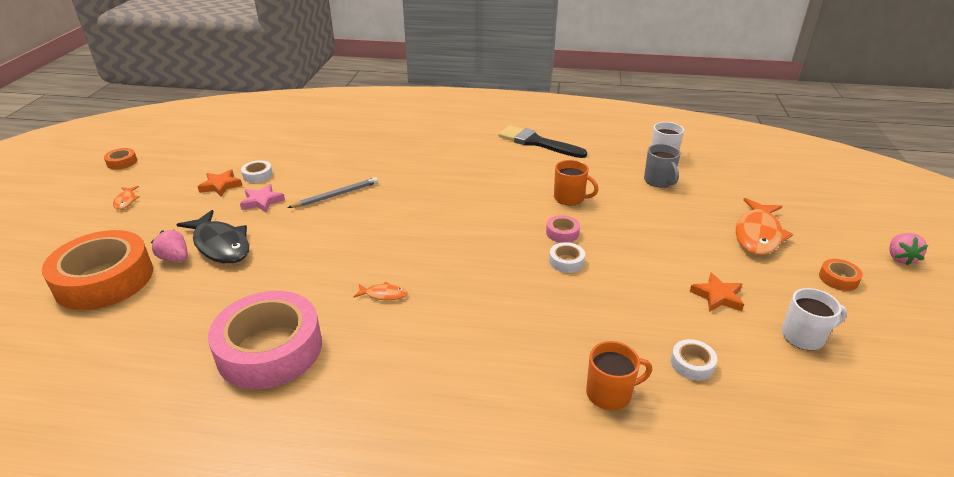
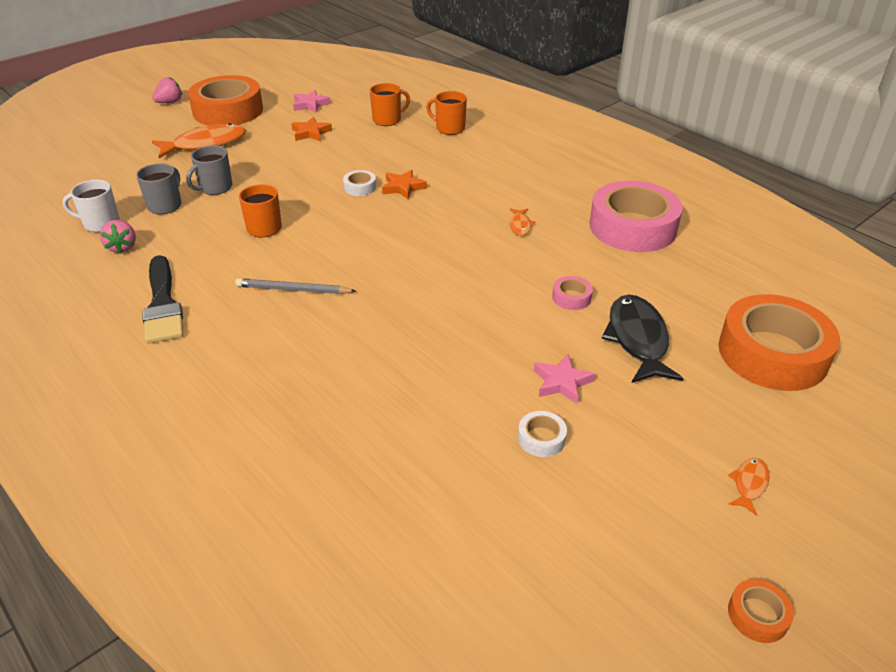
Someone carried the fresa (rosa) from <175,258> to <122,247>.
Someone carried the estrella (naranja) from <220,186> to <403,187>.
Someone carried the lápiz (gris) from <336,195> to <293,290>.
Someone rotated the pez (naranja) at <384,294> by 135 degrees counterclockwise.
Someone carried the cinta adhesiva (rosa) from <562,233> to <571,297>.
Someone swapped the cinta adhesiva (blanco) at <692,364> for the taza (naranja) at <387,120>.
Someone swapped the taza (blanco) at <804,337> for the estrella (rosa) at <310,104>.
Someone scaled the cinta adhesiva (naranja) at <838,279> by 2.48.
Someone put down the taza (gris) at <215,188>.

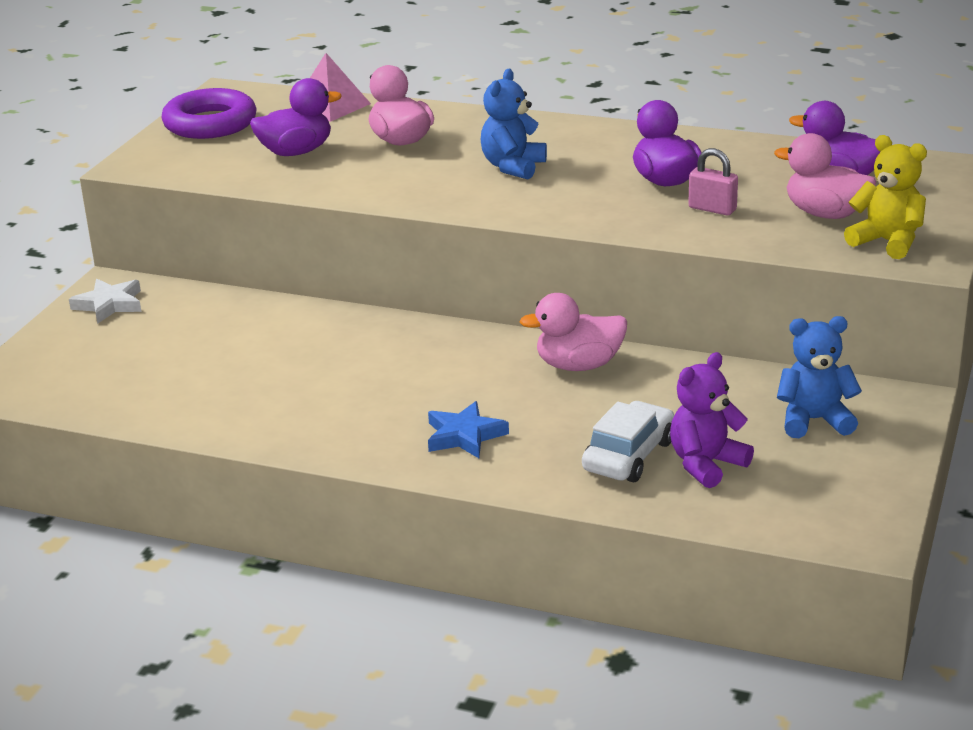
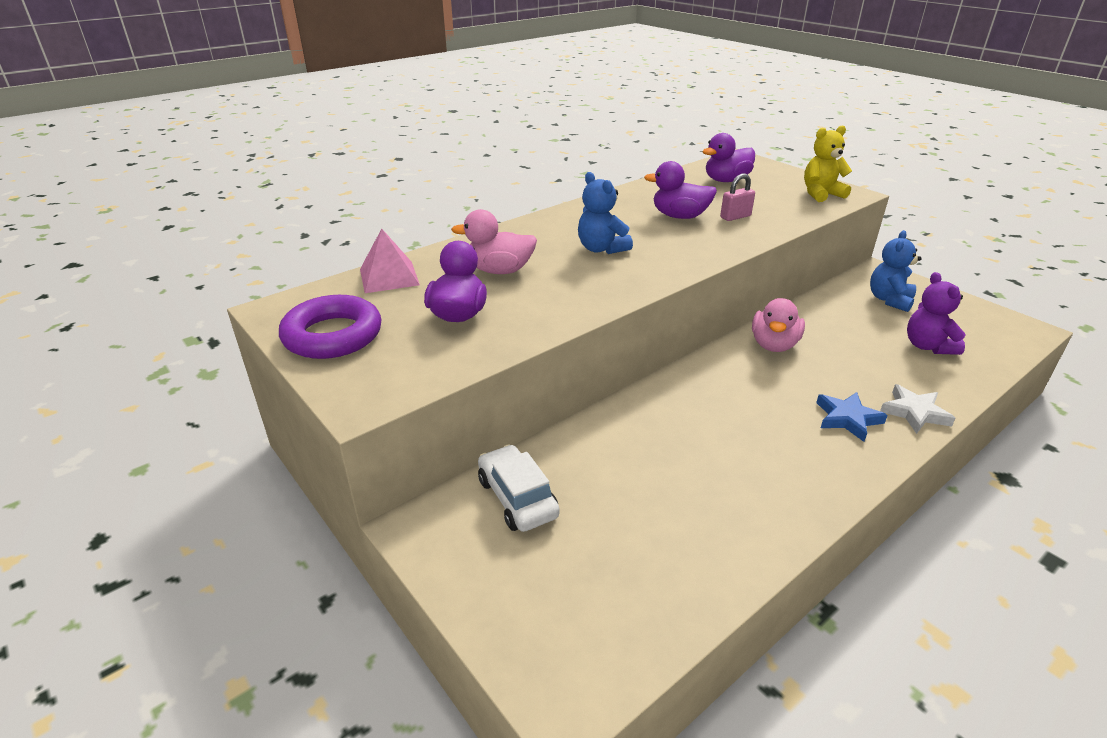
Someone carried the estrella (blanco) from <109,304> to <914,412>.
Someone carried the coche (blanco) from <629,456> to <517,498>.
Someone took away the pato (rosa) at <825,214>.

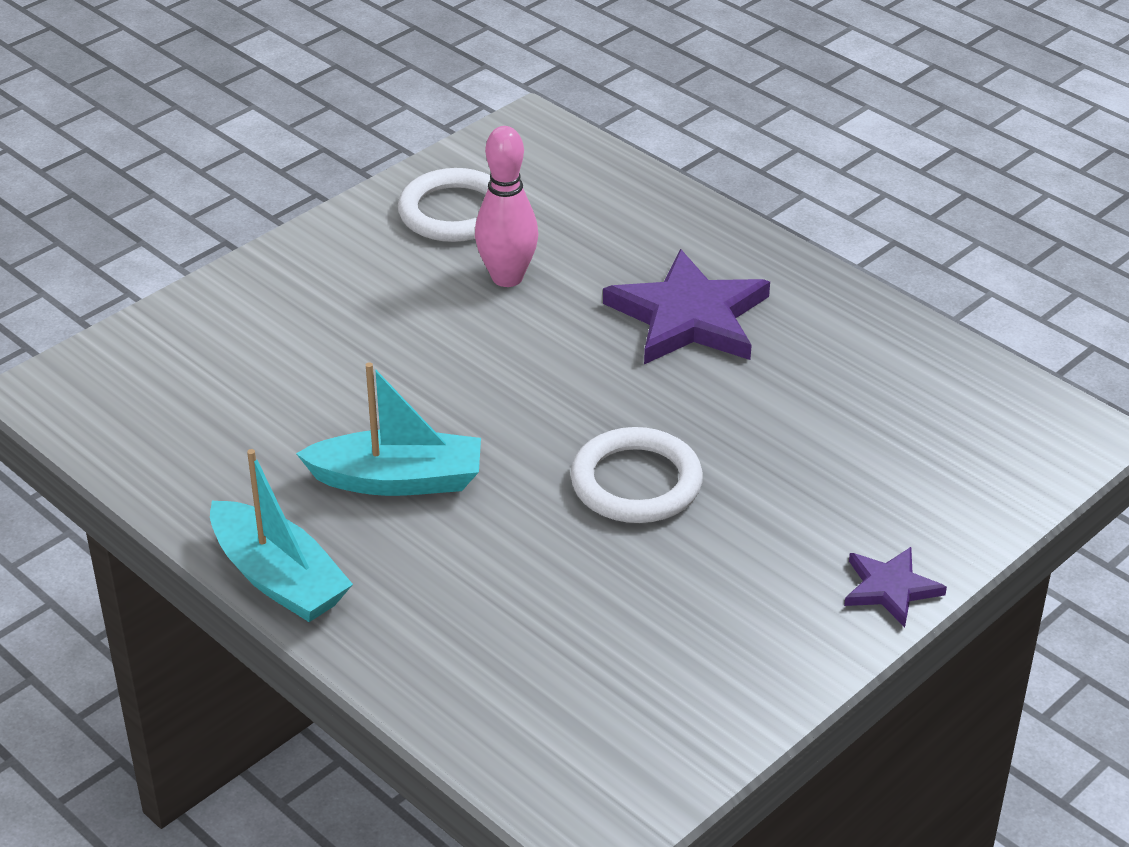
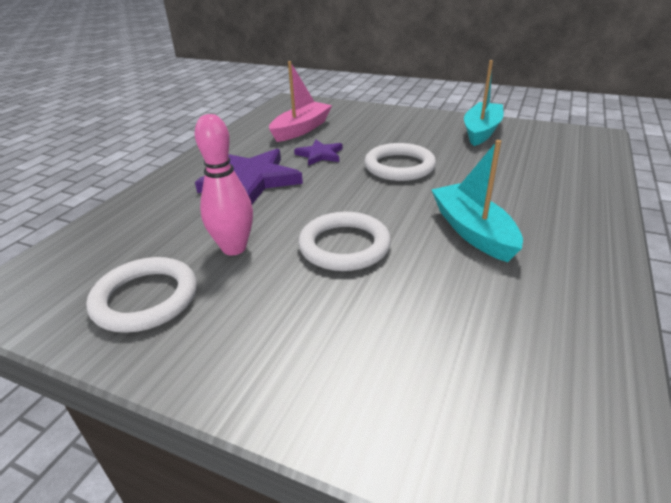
Someone carried the barco (turquesa) from <278,578> to <481,131>.
Someone carried the estrella (morado) from <890,588> to <320,155>.
Someone put down the barco (rosa) at <301,129>.
Someone put down the anillo (blanco) at <344,246>.

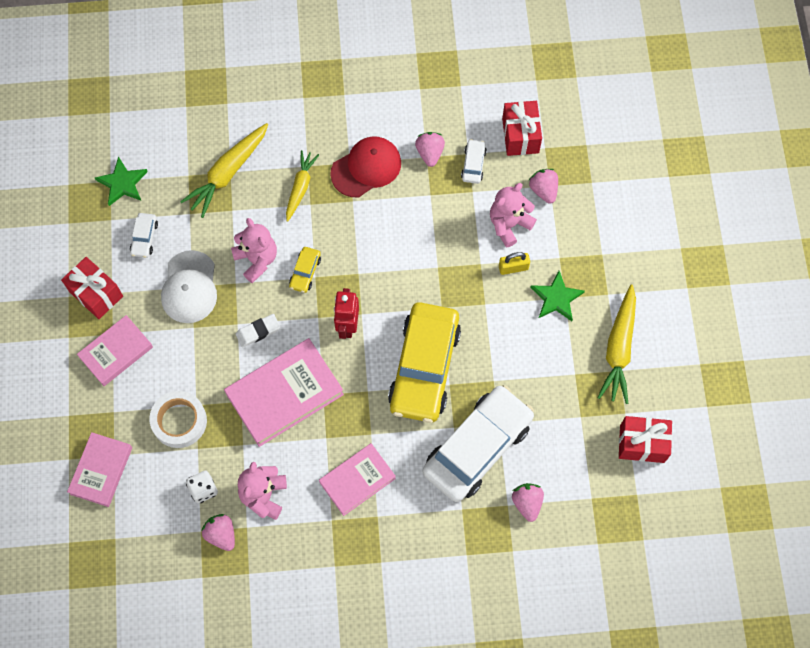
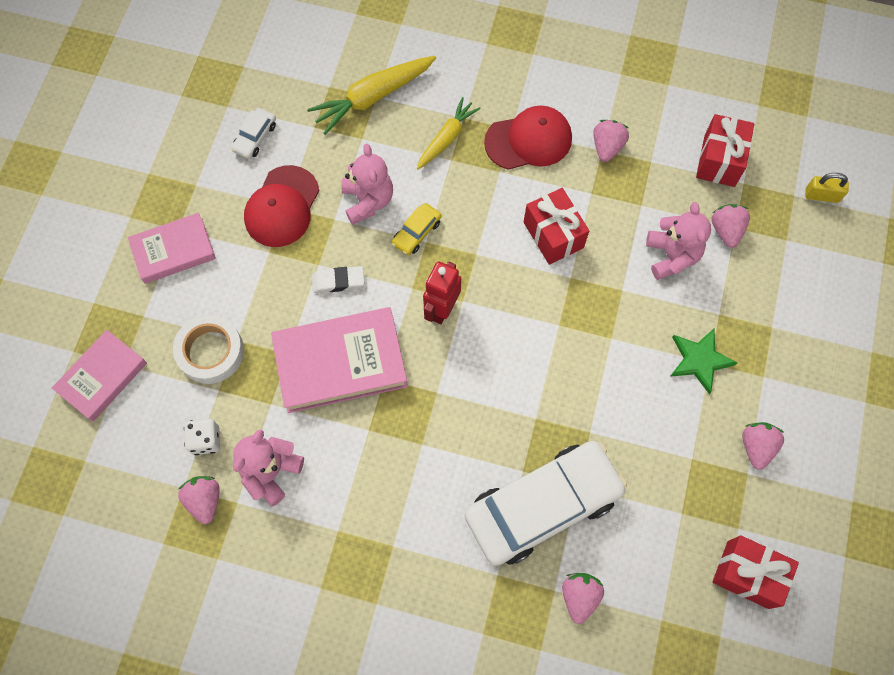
Someone carried the regalo (rojo) from <96,294> to <553,235>.
Someone took away the estrella (verde) at <122,183>.
Someone repainted the gorra (blanco) at <189,287>, which became the gorra (rojo) at <282,207>.
Someone took away the libro (rosa) at <357,480>.
Someone took away the coche (amarillo) at <424,367>.
Someone took away the coche (blanco) at <473,164>.
Someone rotated the osito (rosa) at <509,224> by 105 degrees clockwise.
Someone carried the candado (amarillo) from <513,267> to <821,195>.
Someone swapped the zanahoria (amarillo) at <619,349> for the fresa (rosa) at <756,447>.

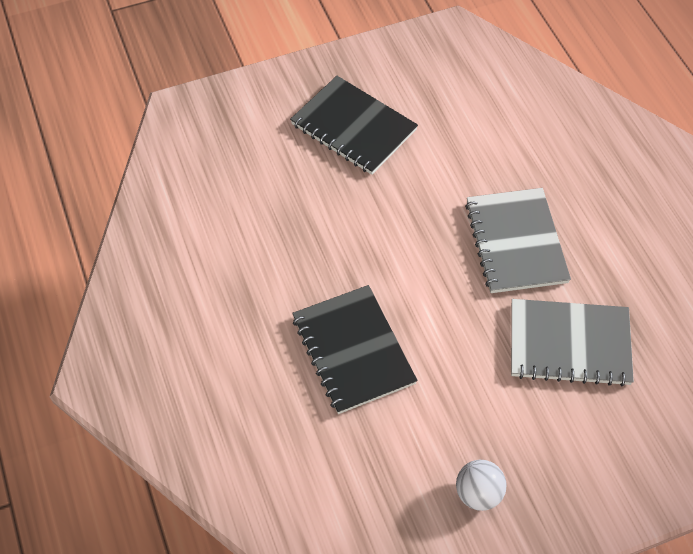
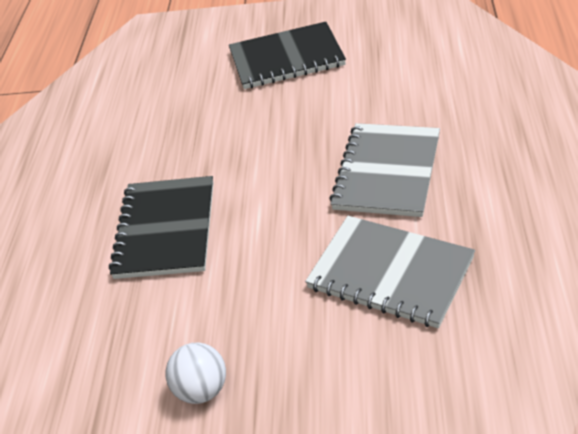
Someone rotated the cuaderno (negro) at <353,127> by 75 degrees counterclockwise.

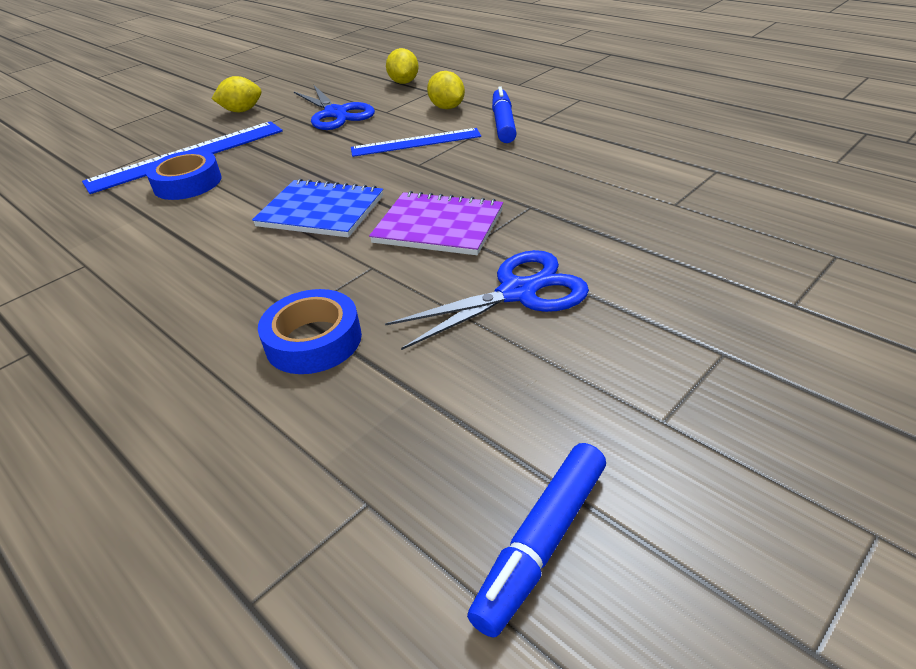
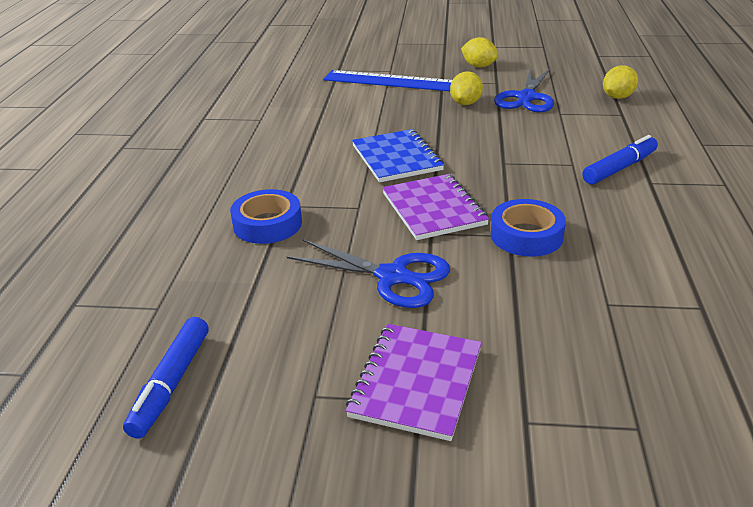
Someone carried the cinta adhesiva (azul) from <187,183> to <526,235>.
Someone took away the regla (azul) at <416,142>.
Someone carried the limón (amarillo) from <447,107> to <465,103>.
Someone rotated the rotulador (azul) at <542,543> by 75 degrees counterclockwise.
Someone put down the cuaderno (morado) at <416,382>.

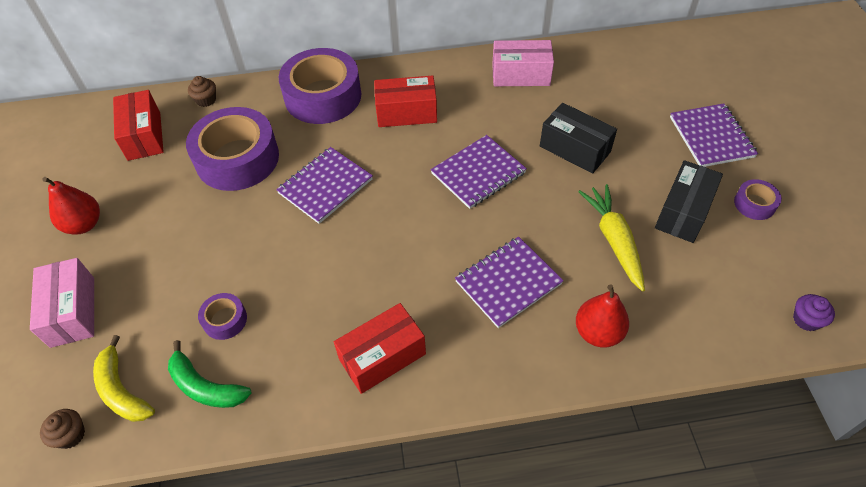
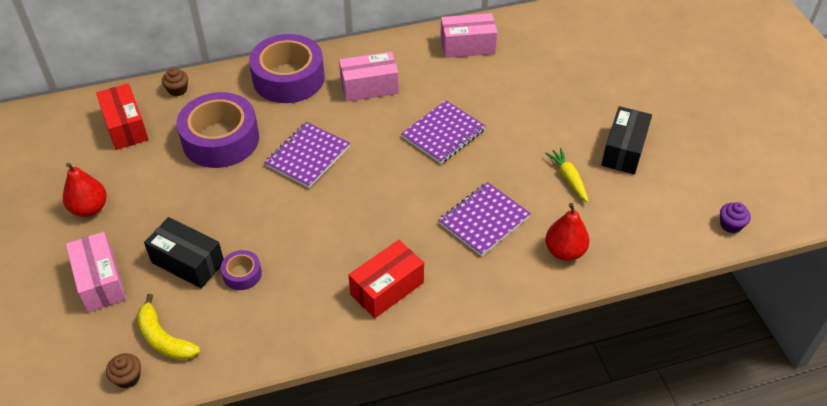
Someone took away the plátano (verde) at <205,387>.
Someone repainted the caja (rojo) at <406,113>, which became the caja (rosa) at <369,87>.
Someone carried the caja (negro) from <574,149> to <188,262>.
Someone scaled the zanahoria (amarillo) at <613,240> by 0.66.
Someone took away the cuaderno (morado) at <711,137>.
Someone took away the cinta adhesiva (morado) at <754,204>.

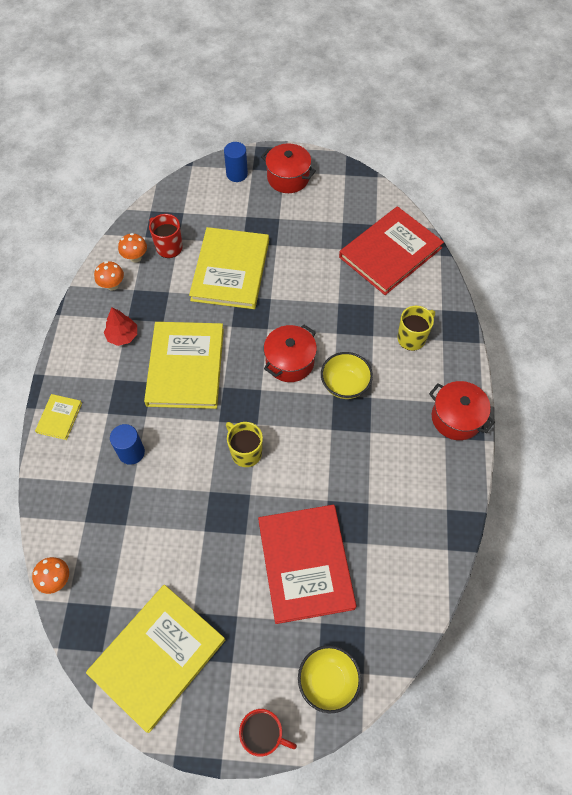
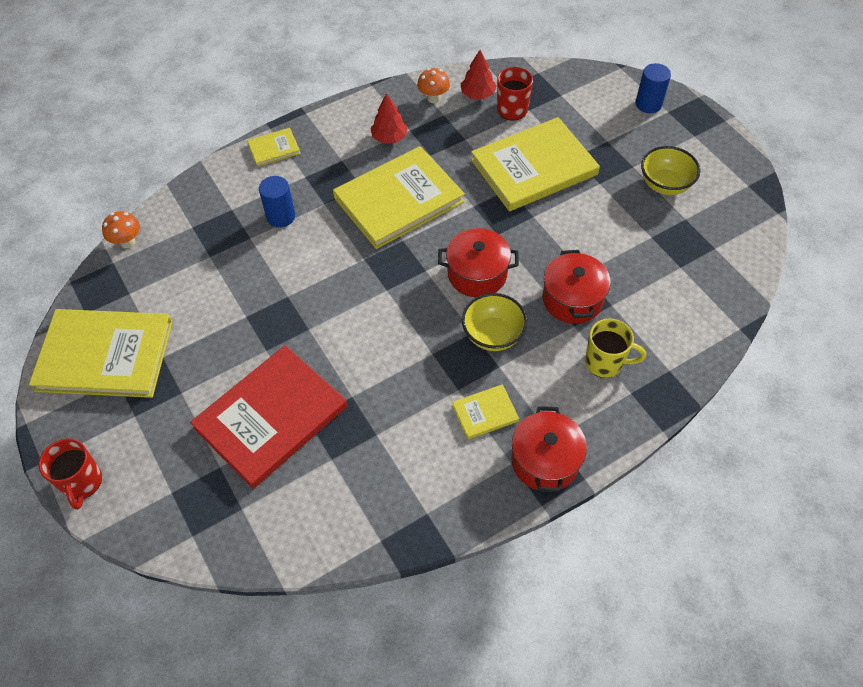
Someone swapped the seta (naranja) at <135,257> for the árbol (rojo) at <477,94>.
Someone took away the taza (amarillo) at <245,452>.
Someone carried the olla (rojo) from <288,178> to <572,299>.
Someone carried the cuenco (amarillo) from <328,681> to <665,185>.
Someone took away the libro (rojo) at <390,252>.
Someone put down the libro (amarillo) at <485,413>.

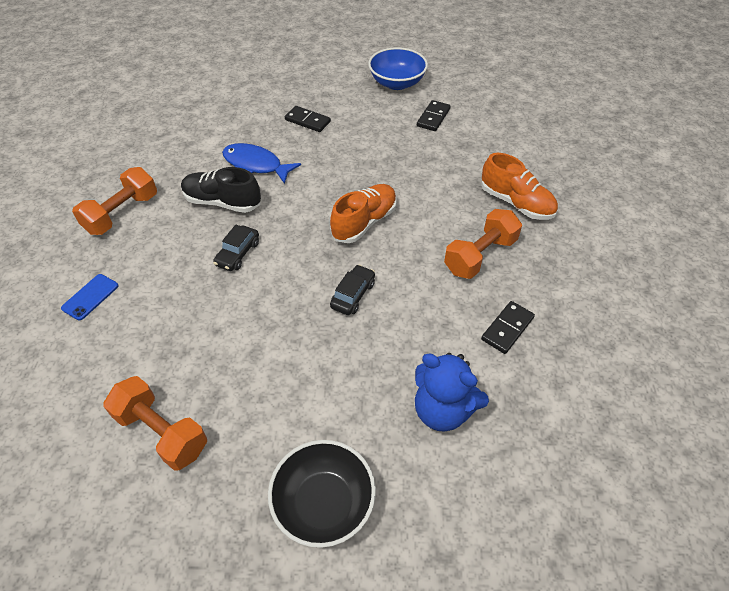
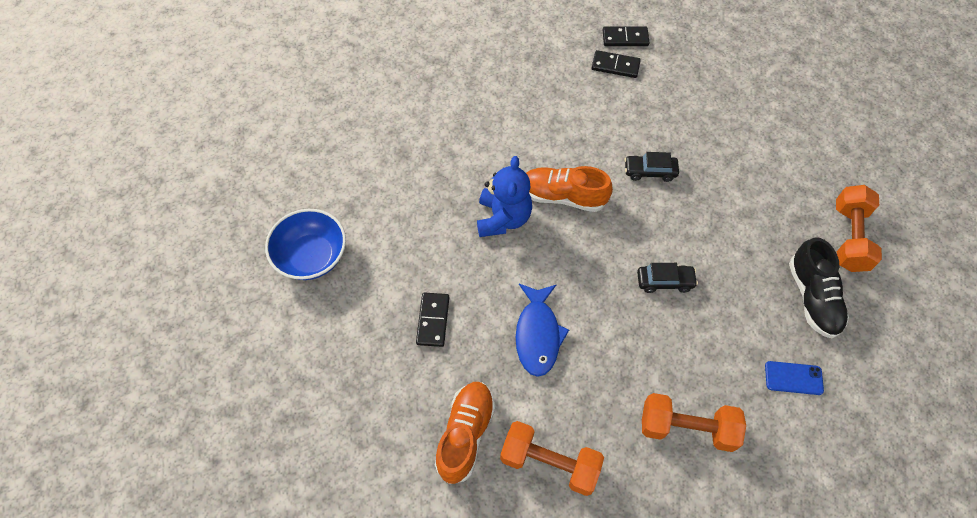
Someone carried the zapato (negro) from <222,202> to <813,297>.
Someone took away the cuenco (negro) at <324,503>.
Someone carried the osito (azul) from <442,410> to <503,218>.
Someone carried the ficha de dominó (negro) from <433,117> to <625,38>.
Someone carried the mancuerna (naranja) from <480,256> to <549,463>.
Someone carried the zapato (naranja) from <516,203> to <465,434>.

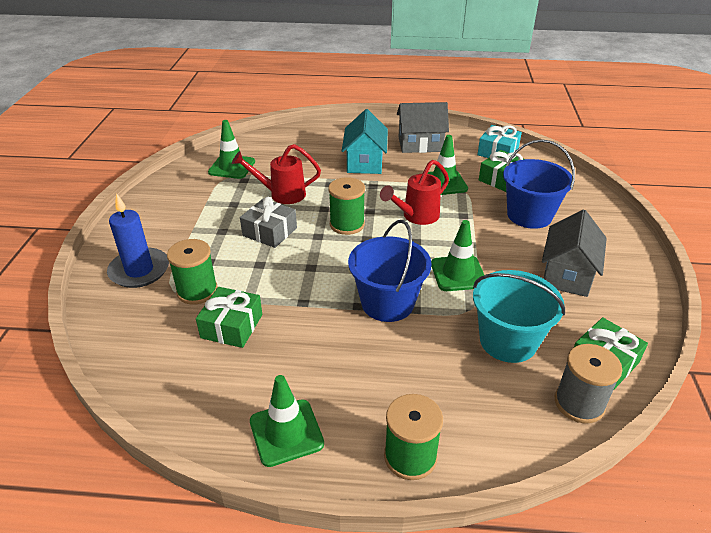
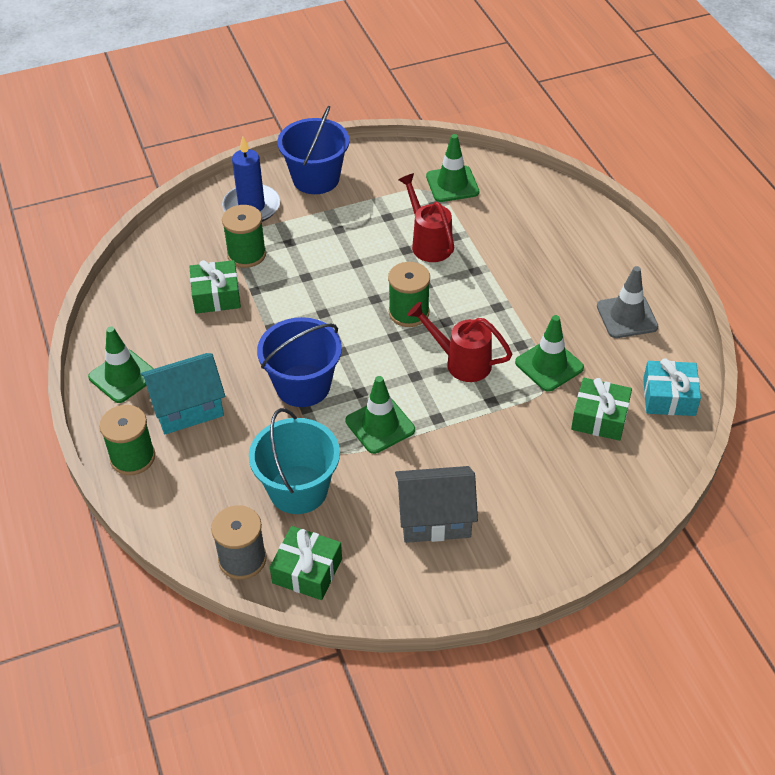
Someone took away the regalo (gris) at <269,232>.
Someone carried the casa (turquesa) from <365,162> to <187,408>.
Someone swapped the casa (gris) at <420,144> for the cono de tráfico (gris) at <627,316>.
Someone carried the balde (azul) from <529,215> to <316,178>.

